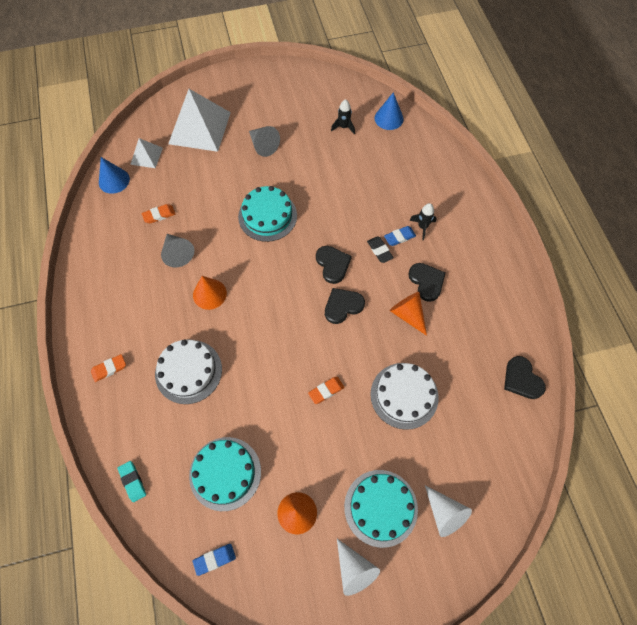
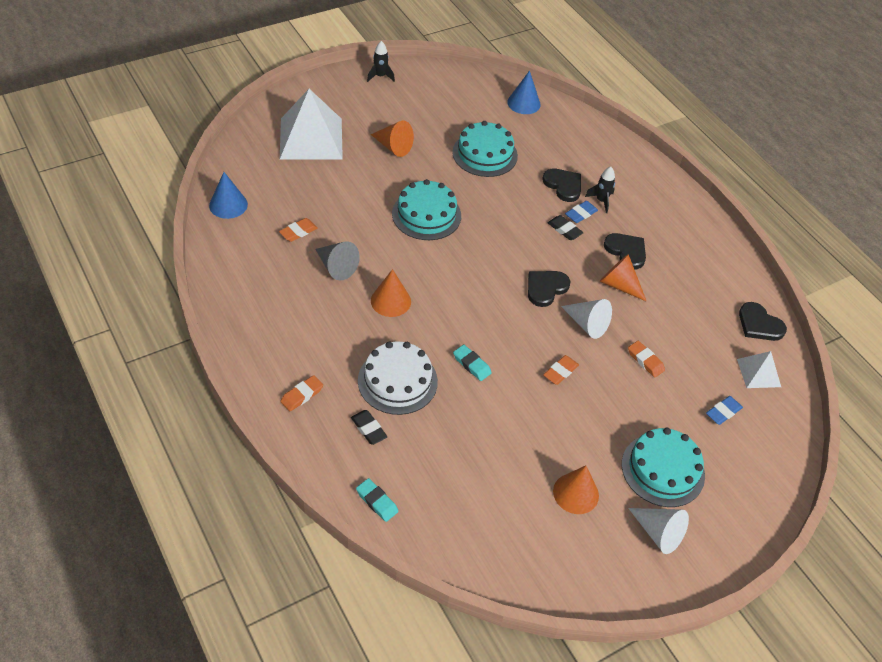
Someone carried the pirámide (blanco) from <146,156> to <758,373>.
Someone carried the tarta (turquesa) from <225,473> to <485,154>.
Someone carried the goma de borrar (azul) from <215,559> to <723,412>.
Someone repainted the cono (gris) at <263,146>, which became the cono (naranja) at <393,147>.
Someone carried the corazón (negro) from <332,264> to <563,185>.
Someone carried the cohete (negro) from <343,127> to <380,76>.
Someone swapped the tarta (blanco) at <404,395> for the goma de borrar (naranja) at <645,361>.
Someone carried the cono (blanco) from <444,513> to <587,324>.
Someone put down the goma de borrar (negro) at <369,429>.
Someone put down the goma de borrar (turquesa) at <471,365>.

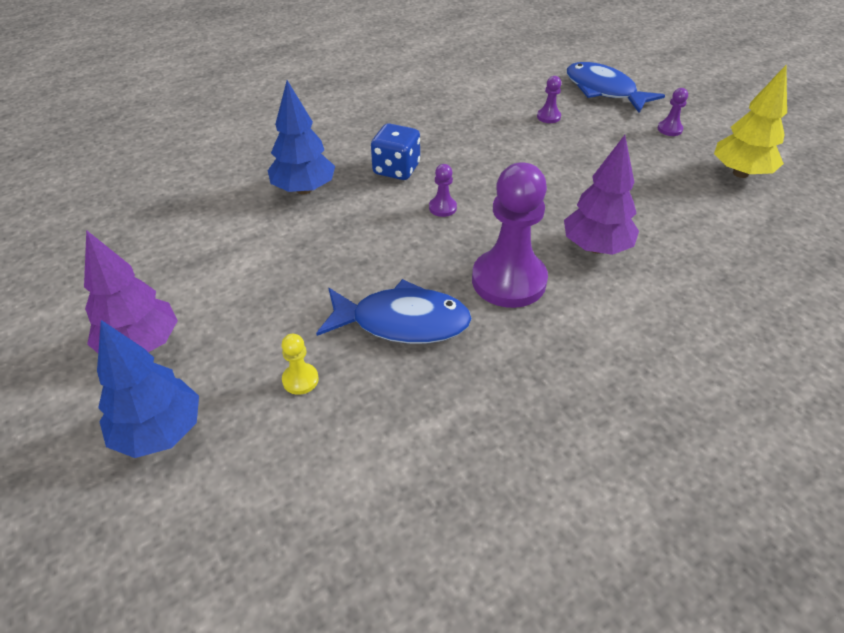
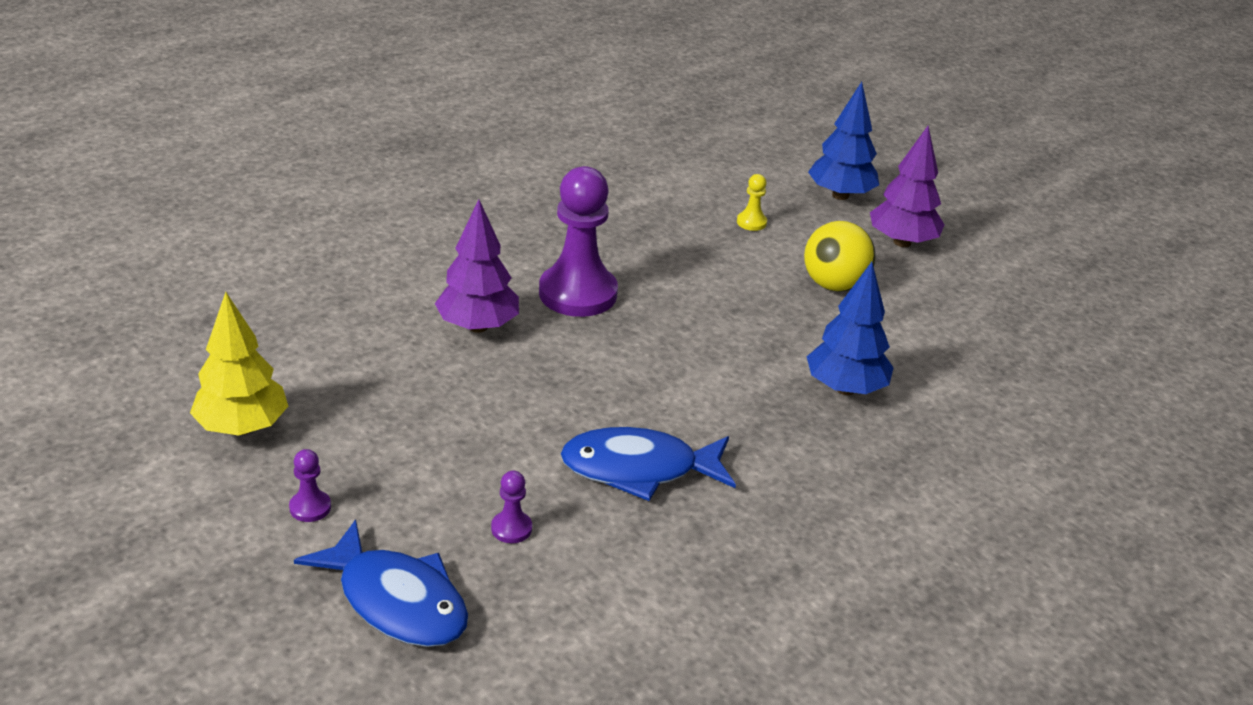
Someone carried the pez (azul) from <402,322> to <639,469>.
Someone took away the dado (azul) at <396,169>.
Someone took away the peón (morado) at <442,208>.
Someone put down the pelota (amarillo) at <834,285>.

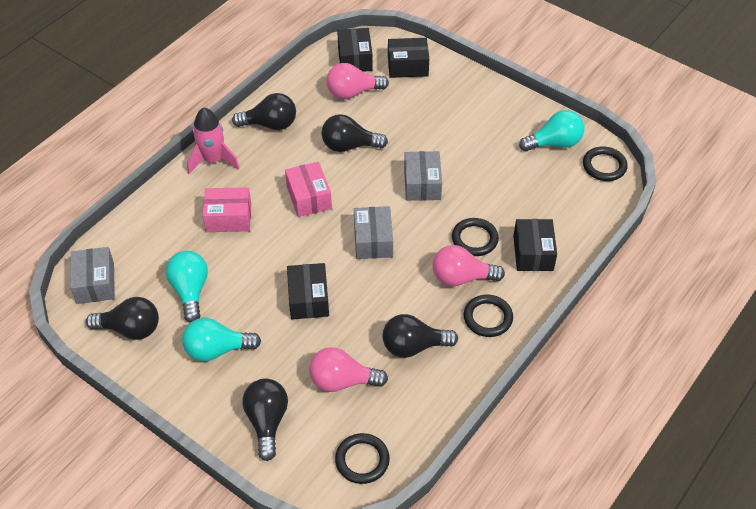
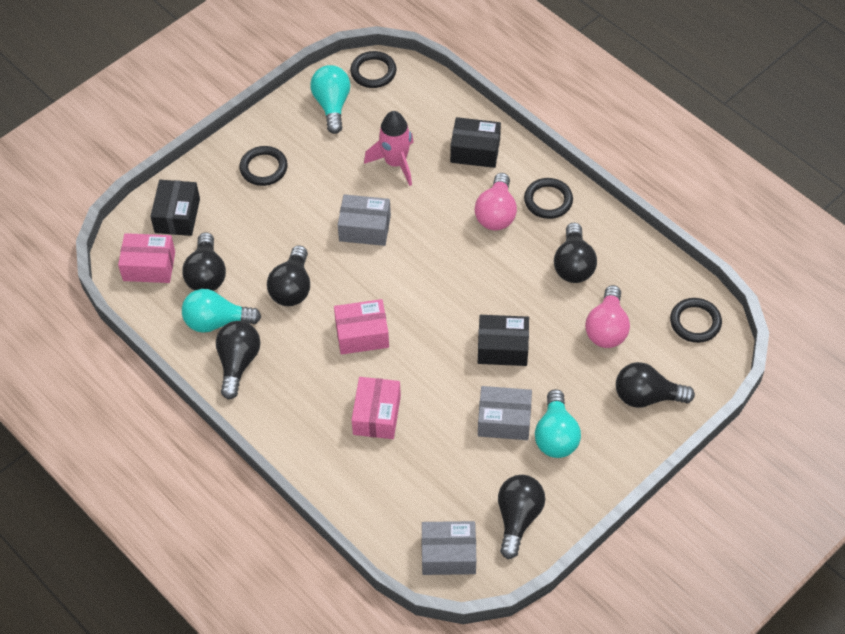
Someone carried the bombilla (turquesa) from <190,291> to <216,322>.
Someone carried the cohete (rosa) from <213,160> to <395,163>.
Someone repainted the bombilla (rosa) at <353,92>, which became the bombilla (negro) at <206,275>.
Someone repainted the caja (negro) at <355,59>, which became the caja (rosa) at <149,266>.
Someone carried the caja (gris) from <373,241> to <504,420>.
Someone carried the anillo (negro) from <474,239> to <263,168>.

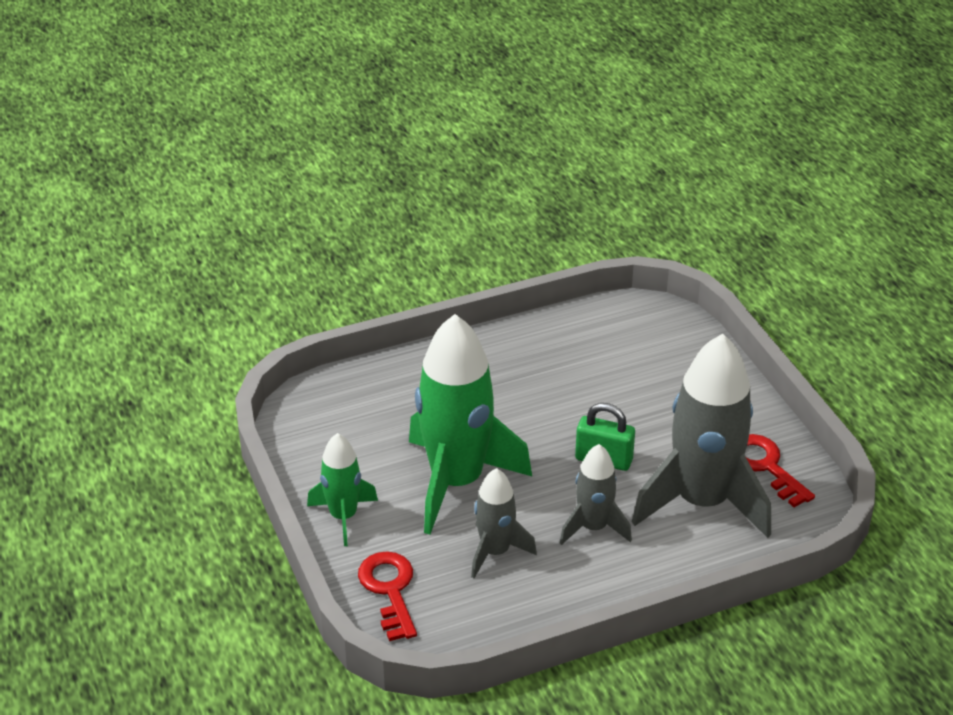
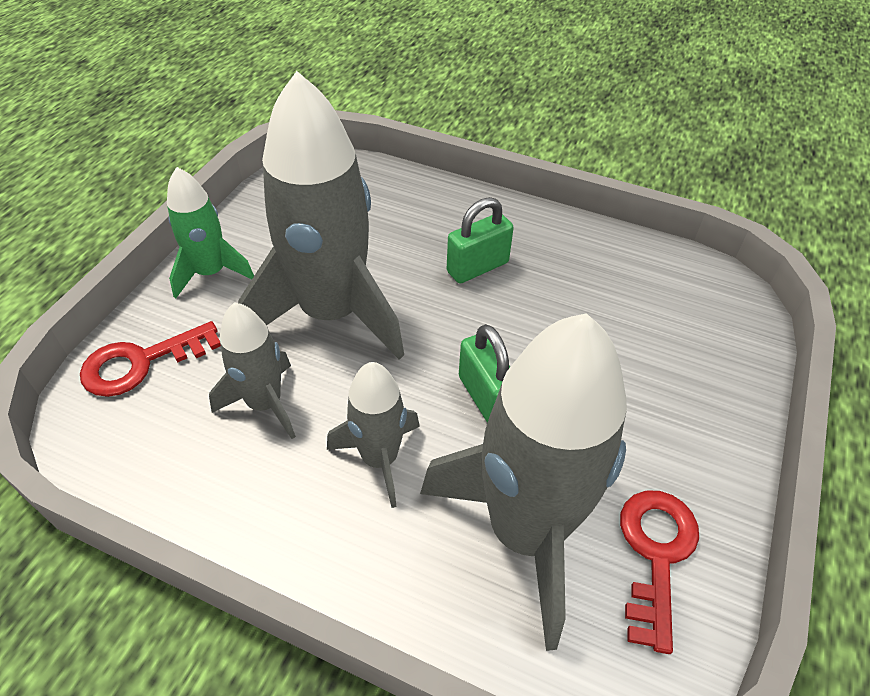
Someone rotated the llave (rojo) at <390,590> by 150 degrees counterclockwise.
Someone repainted the cohete (verde) at <456,482>, which became the cohete (gris) at <331,313>.
Someone put down the candado (verde) at <477,267>.

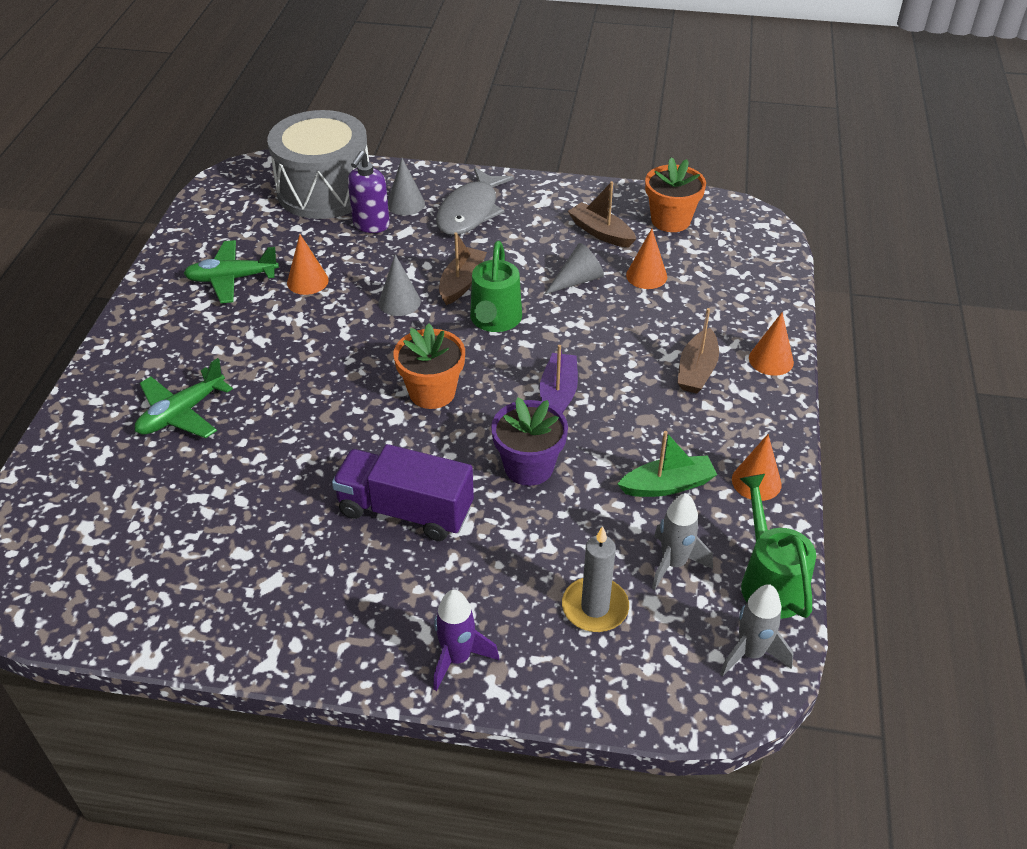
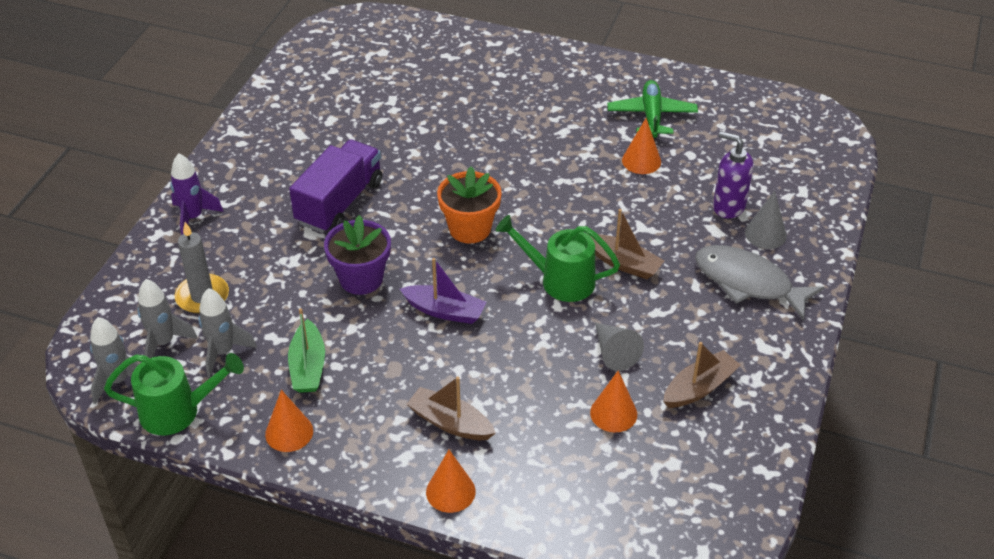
Someone took away the avión (verde) at <181,413>.
Someone took away the tambor (gris) at <324,191>.
Someone took away the cono (gris) at <399,302>.
Someone took away the maceta (naranja) at <670,220>.
Someone put down the cohete (gris) at <163,343>.

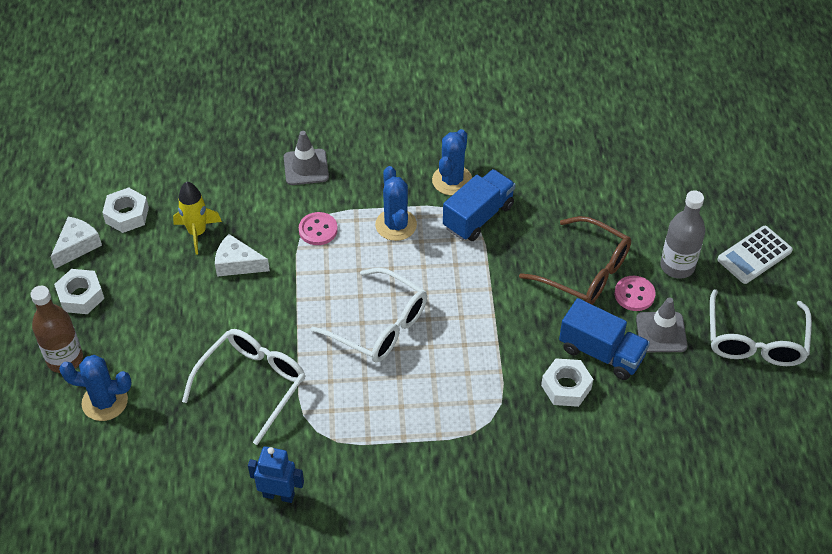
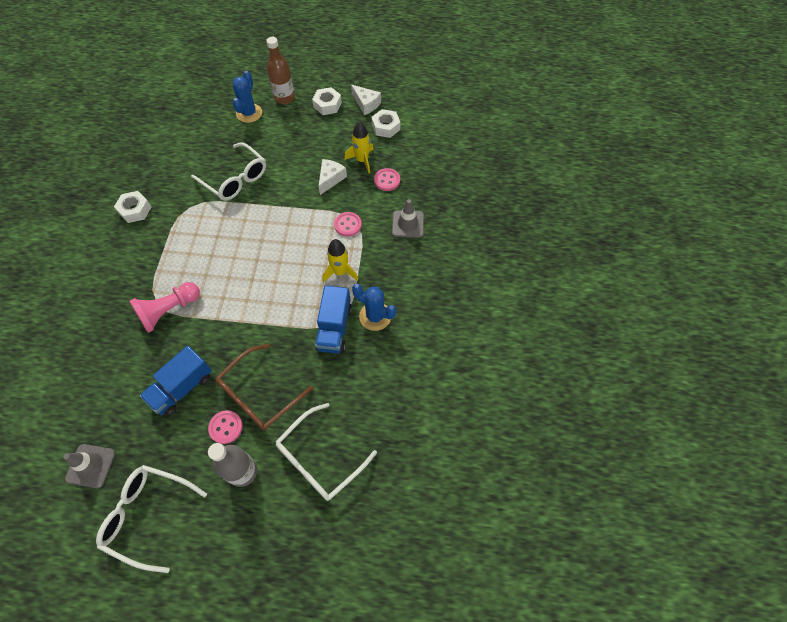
Someone took away the robot (azul) at <279,495>.
Someone carried the gafas (blanco) from <379,326> to <319,459>.
Someone swapped the cactus (azul) at <396,225> for the cohete (amarillo) at <340,272>.
Someone rotated the camión (azul) at <478,216> by 45 degrees clockwise.
Someone carried the tuerca (blanco) from <566,387> to <135,210>.
Someone carried the cono de tráfico (gris) from <661,332> to <91,466>.
Someone took away the calculadora (blanco) at <754,255>.
Someone put down the peón (rosa) at <169,311>.
Someone put down the botón (rosa) at <387,180>.

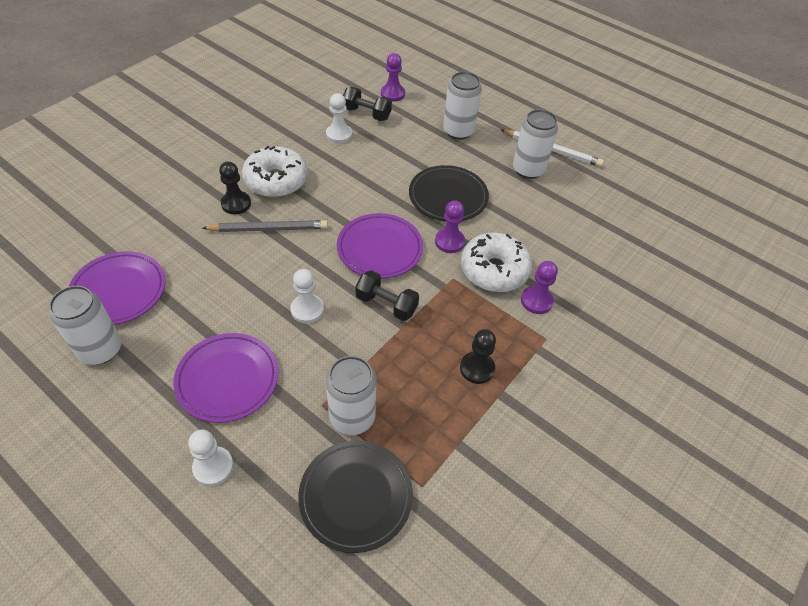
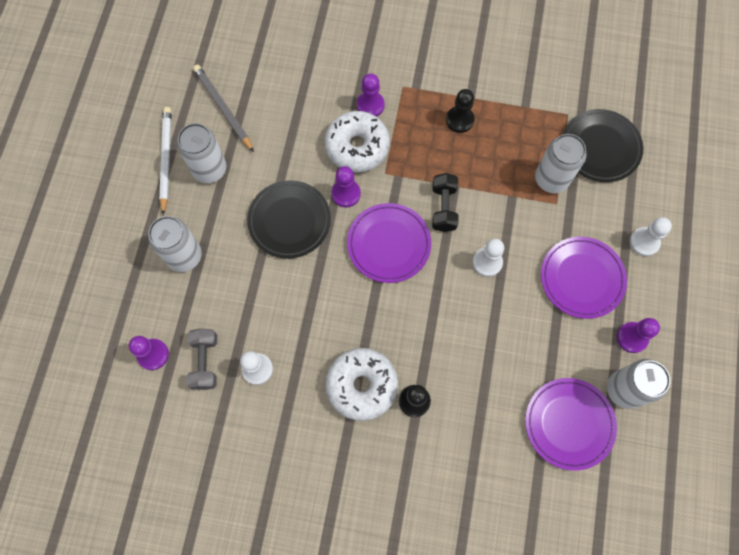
Someone carried the lápiz (gris) from <268,229> to <223,108>.
Someone repainted the mancuerna (negro) at <366,114>, which became the mancuerna (gris) at <205,362>.
Someone put down the peón (morado) at <632,337>.

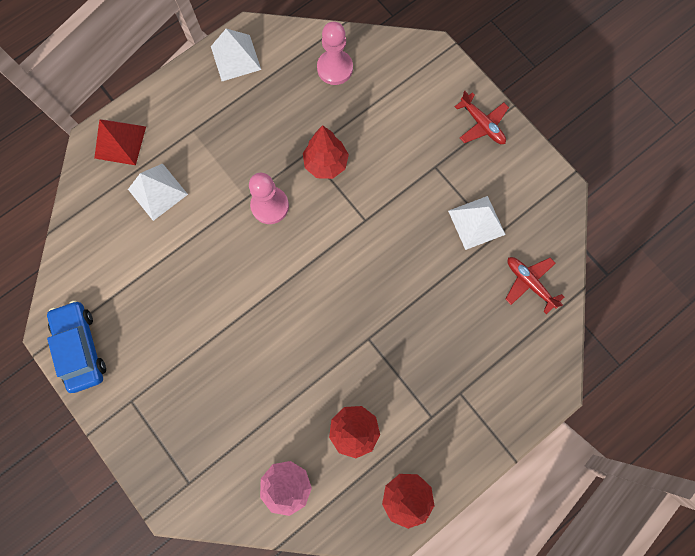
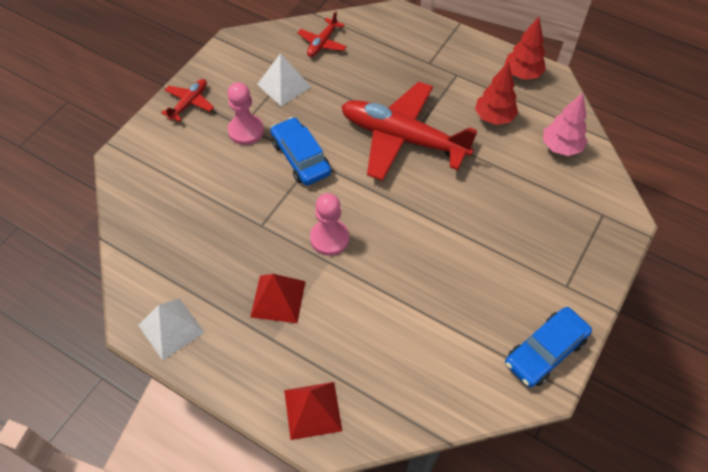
Someone took away the pirámide (blanco) at <157,191>.
Someone took away the árbol (rojo) at <326,163>.
Someone carried the peón (rosa) from <335,68> to <246,131>.
Someone put down the pirámide (rojo) at <278,299>.
Someone put down the coche (azul) at <301,158>.
Someone put down the avión (rojo) at <402,138>.

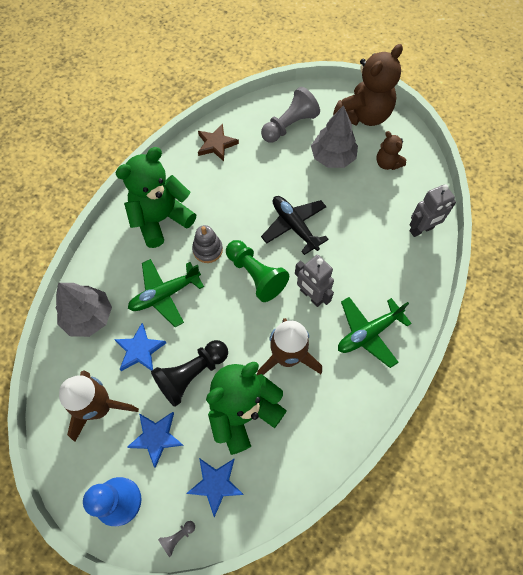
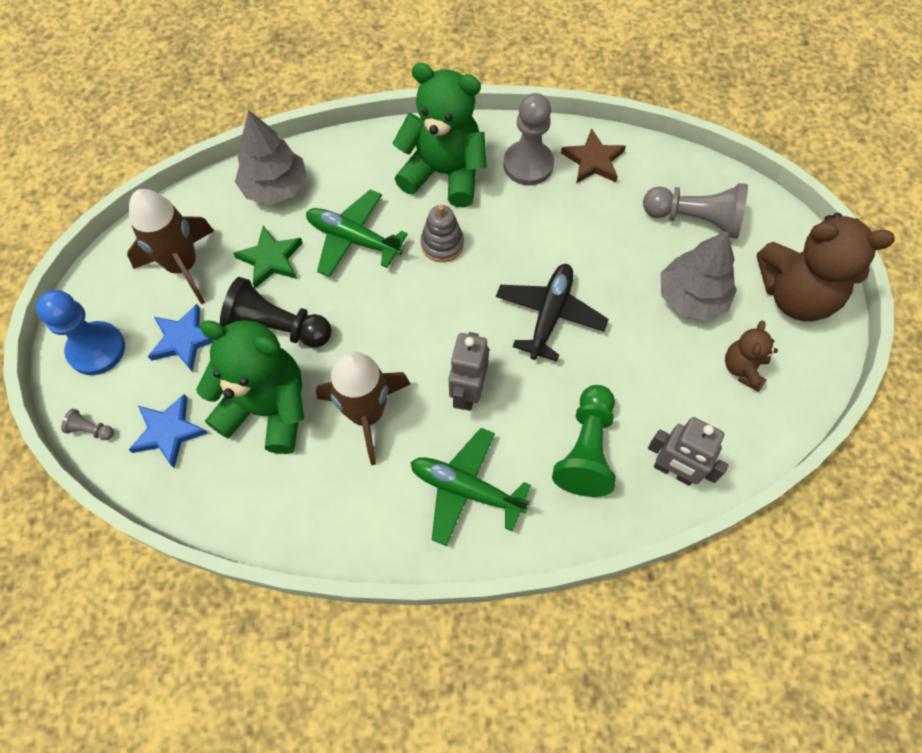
Someone repainted the estrella (azul) at <140,350>, which became the estrella (verde) at <271,259>.
Someone carried the peón (verde) from <255,275> to <586,449>.
Someone put down the peón (gris) at <528,165>.

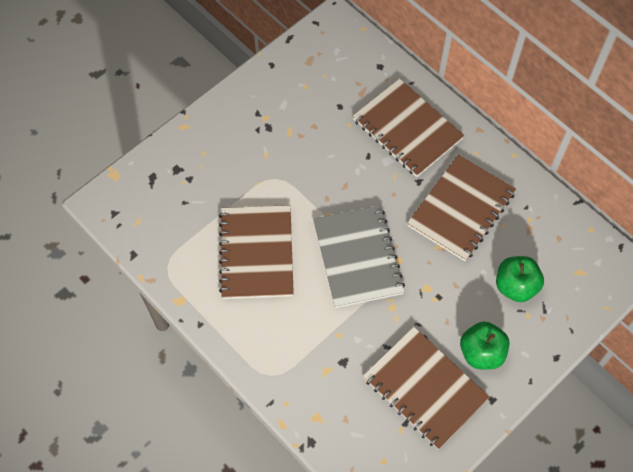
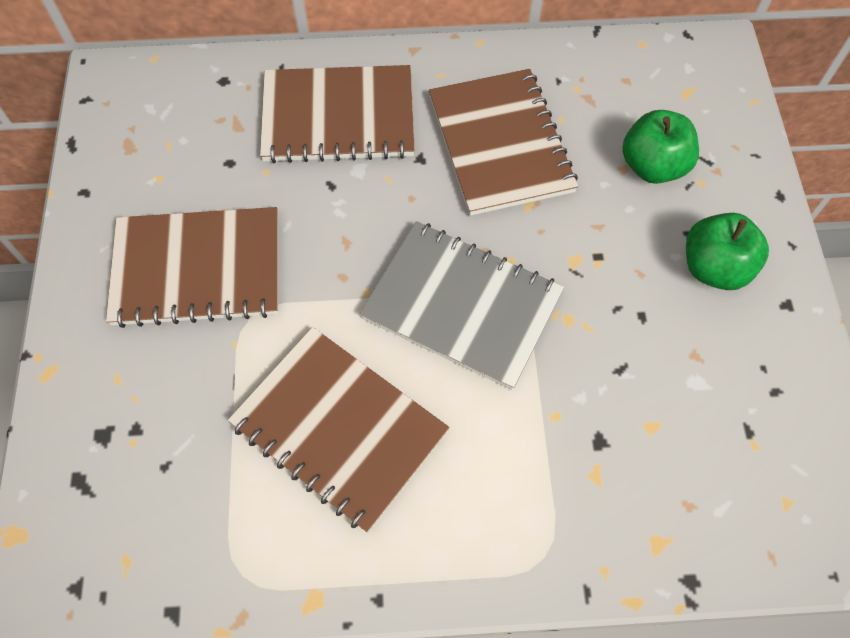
Someone carried the cuaderno (marrón) from <425,388> to <197,269>.

